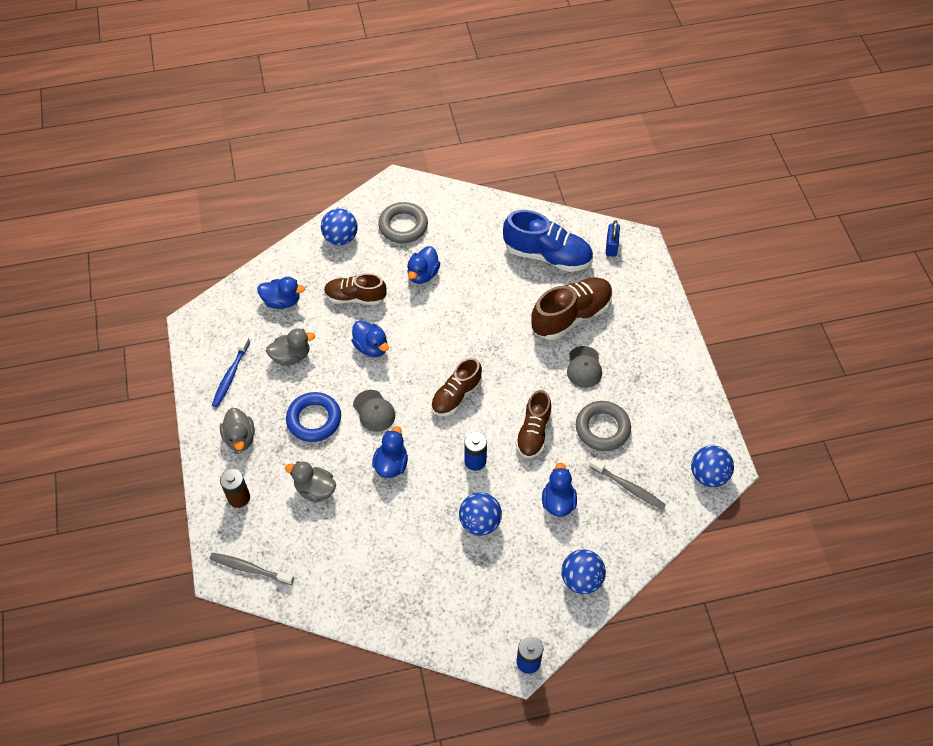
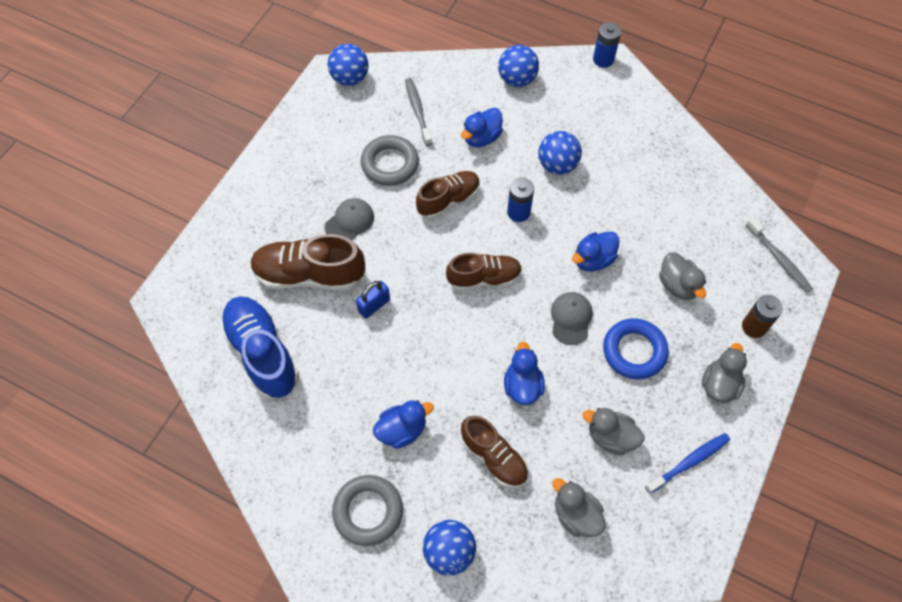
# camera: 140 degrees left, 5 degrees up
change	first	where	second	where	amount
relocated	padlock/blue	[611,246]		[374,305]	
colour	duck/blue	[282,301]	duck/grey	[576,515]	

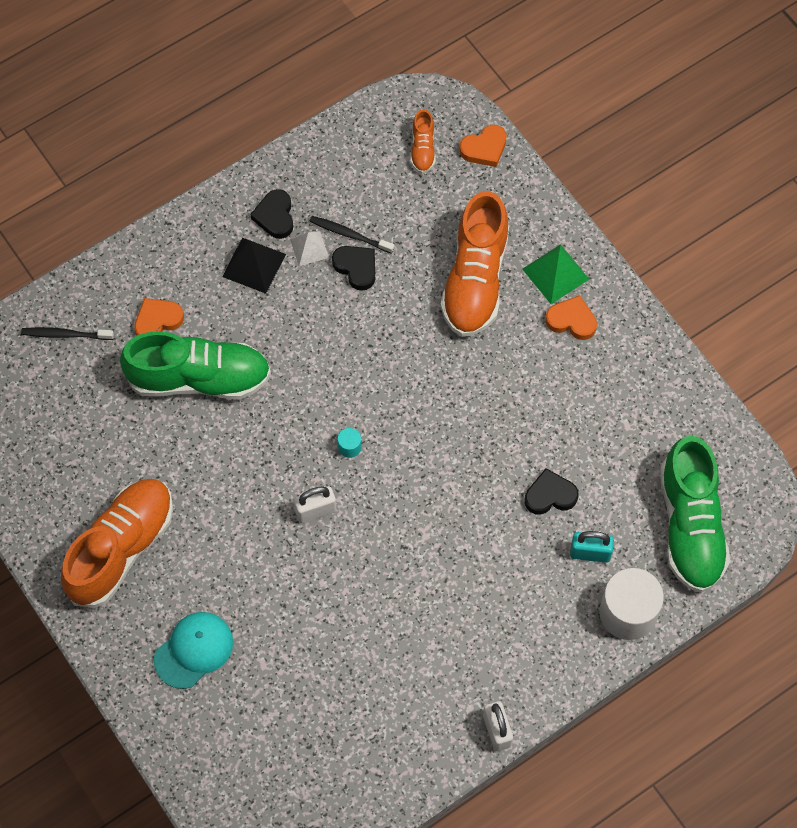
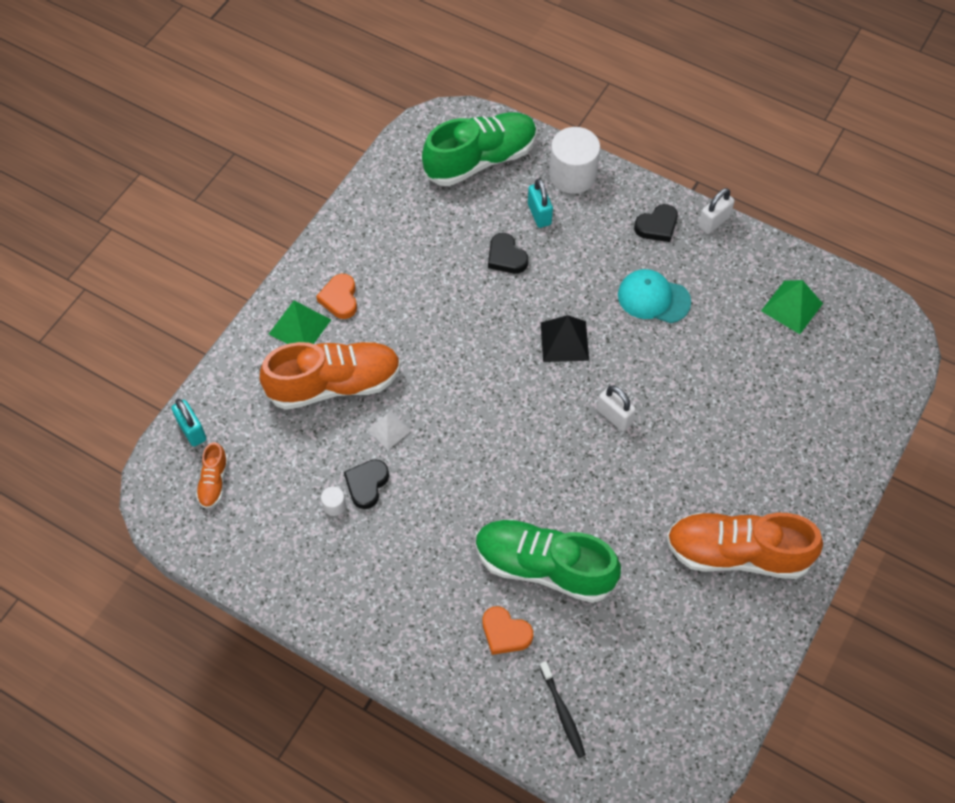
# camera: 115 degrees left, 5 degrees down
change	first	where	second	where	amount
exchanged	heart/orange	[484,148]	padlock/turquoise	[192,430]	
spun	shoe/orange	[423,149]		[214,482]	120 degrees clockwise
exchanged	toothbrush/black	[349,234]	cylinder/white	[334,505]	
relocated	pyramid/white	[309,248]		[389,430]	
spun	shoe/green	[199,378]		[544,567]	45 degrees counterclockwise
relocated	pyramid/black	[254,265]		[564,341]	
relocated	cap/turquoise	[194,650]		[653,298]	
relocated	heart/black	[275,216]		[657,226]	
appeared			pyramid/green	[792,307]	
missing	cylinder/turquoise	[349,447]			

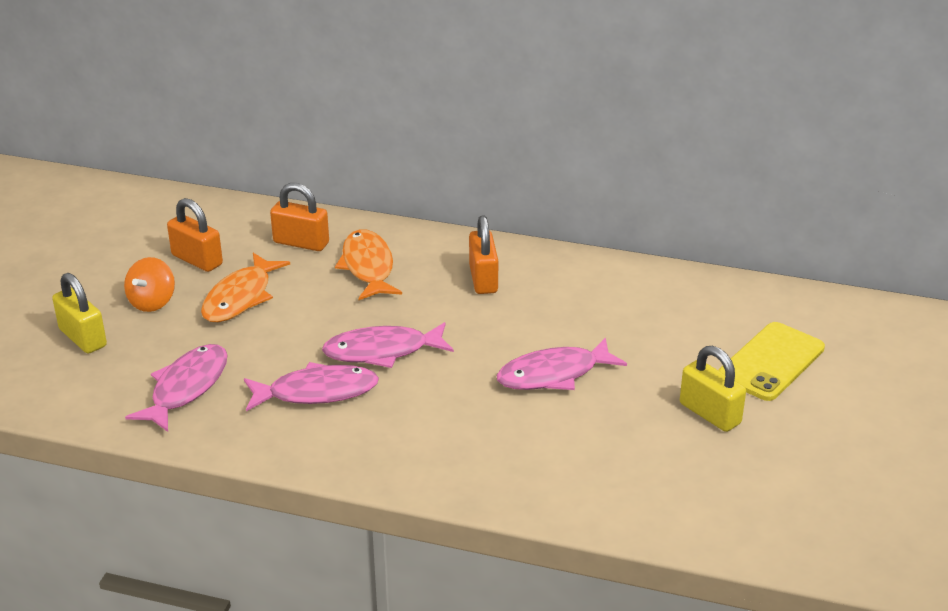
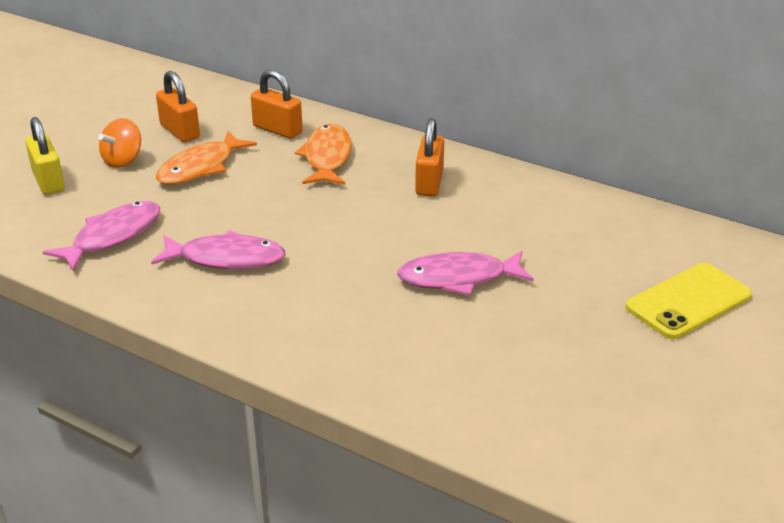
# camera: 15 degrees right, 0 degrees up
change	first	where	second	where	amount
missing	fish/pink	[382,351]			
missing	padlock/yellow	[710,413]			

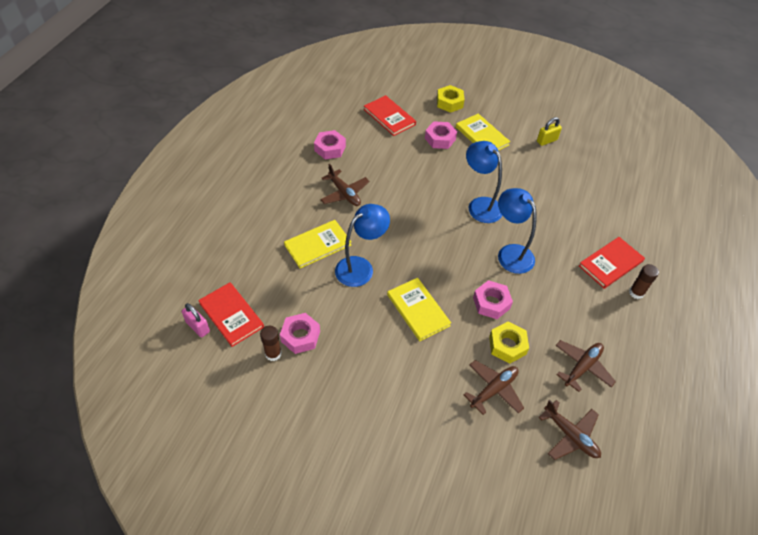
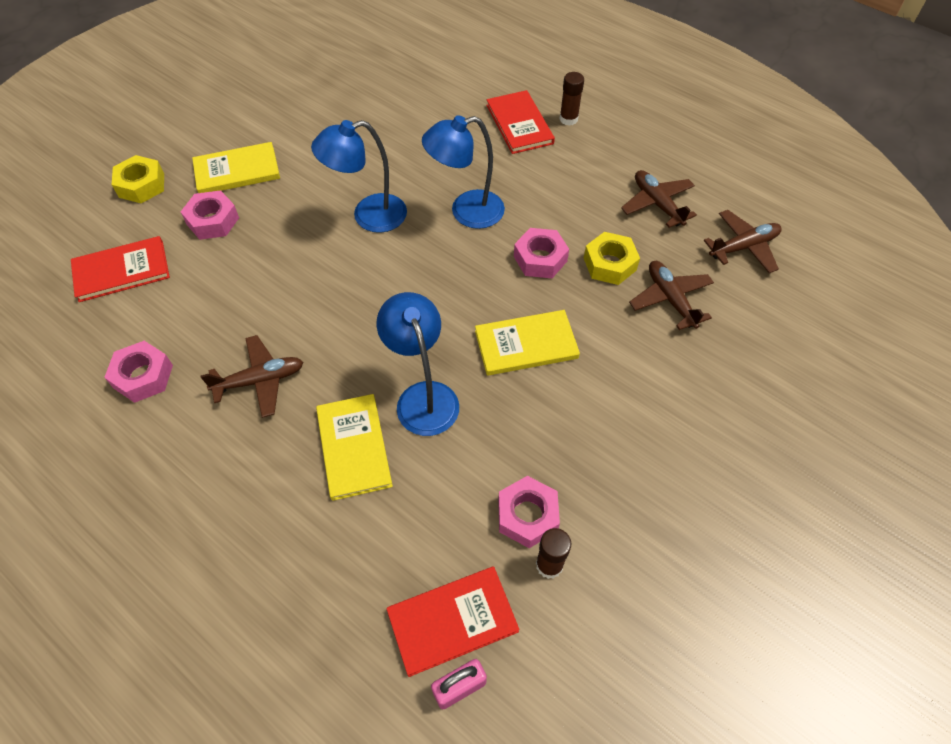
# camera: 70 degrees left, 5 degrees up
change	first	where	second	where	amount
missing	padlock/yellow	[546,140]			

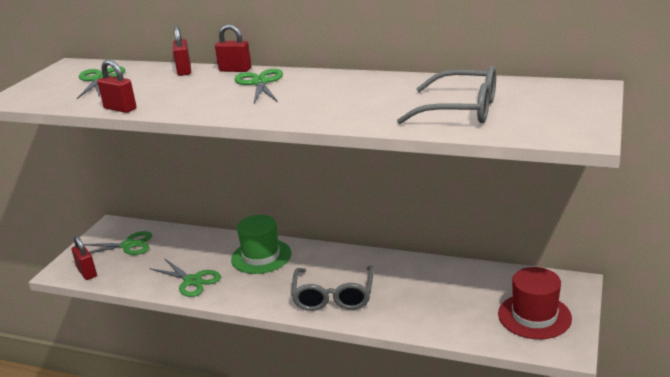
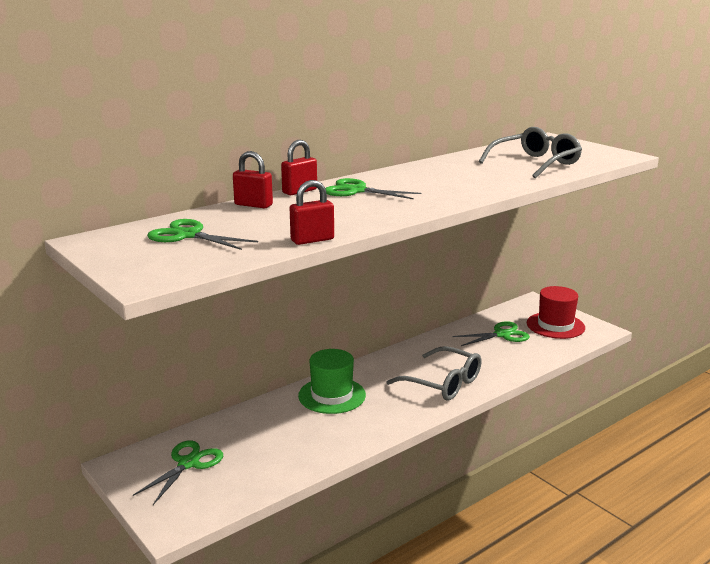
# camera: 60 degrees left, 5 degrees down
change	first	where	second	where	amount
relocated	scissors/green	[192,281]		[502,335]	
missing	padlock/red	[87,272]			

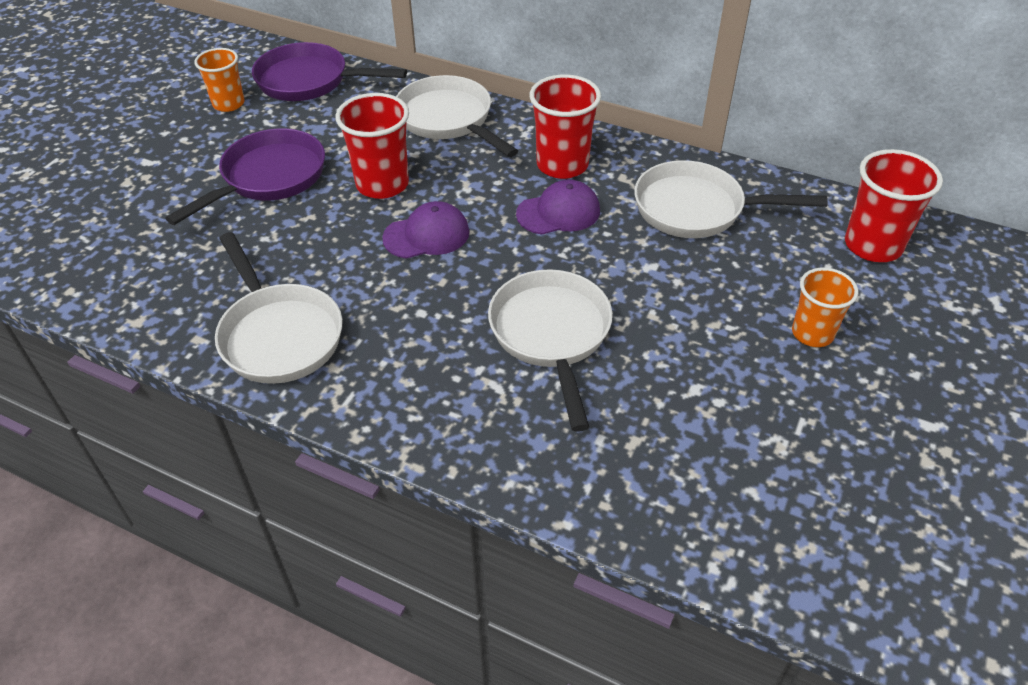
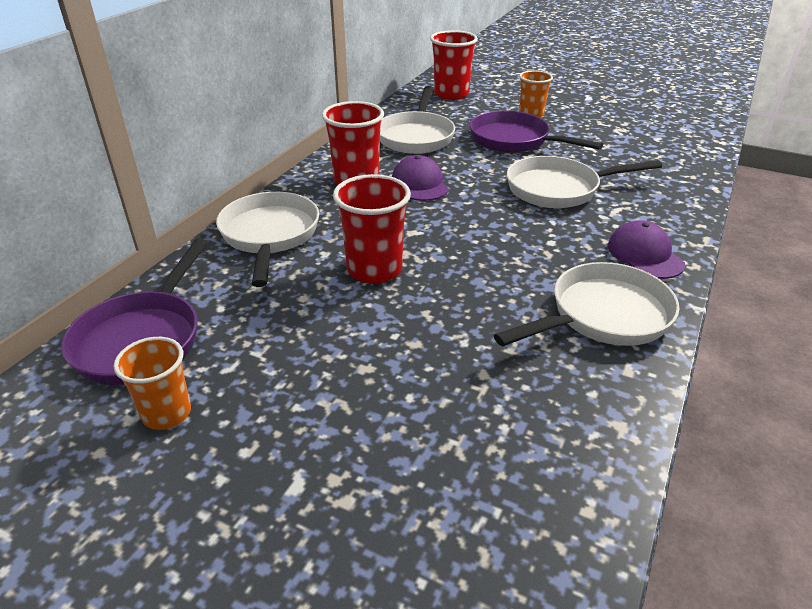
# camera: 90 degrees left, 10 degrees down
change	first	where	second	where	amount
spun	pan/white	[448,120]		[270,235]	120 degrees clockwise
relocated	pan/purple	[269,178]		[514,140]	
relocated	cap/purple	[426,235]		[645,255]	

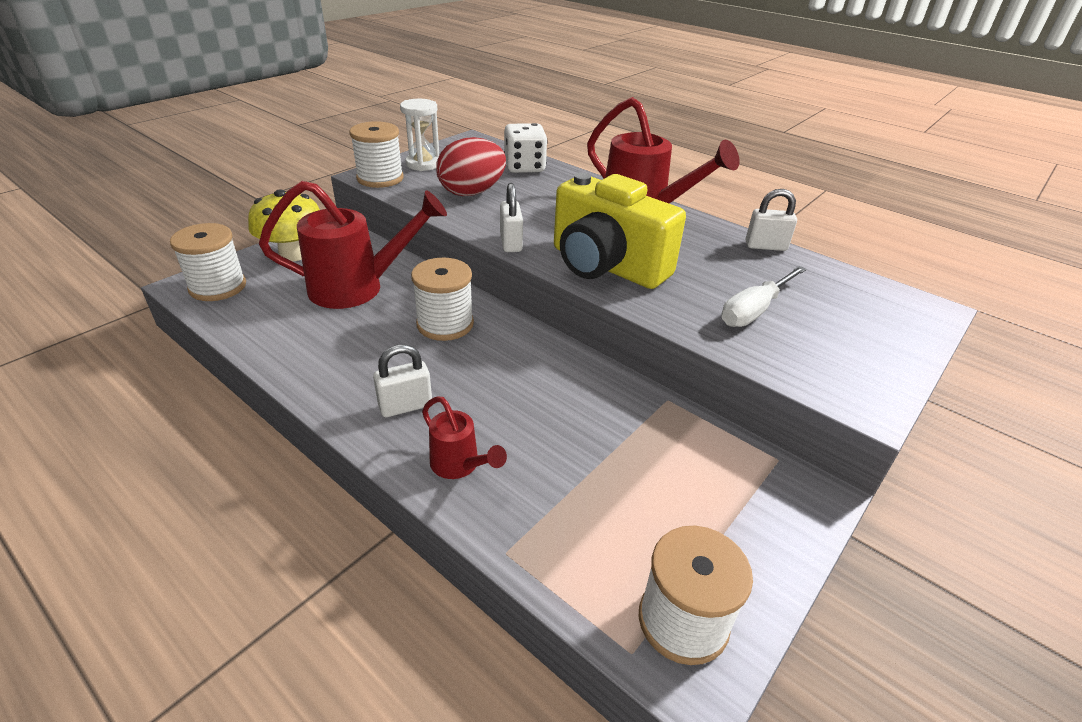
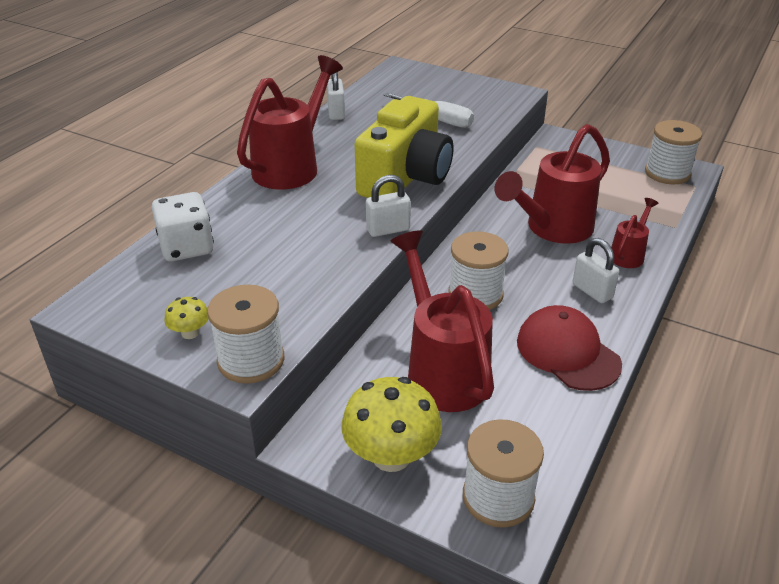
# camera: 100 degrees left, 0 degrees up
change	first	where	second	where	amount
exchanged	hourglass/white	[423,164]	mushroom/yellow	[190,333]	
appeared			watering can/red	[552,229]	
appeared			cap/red	[567,352]	
missing	egg/red	[472,192]			

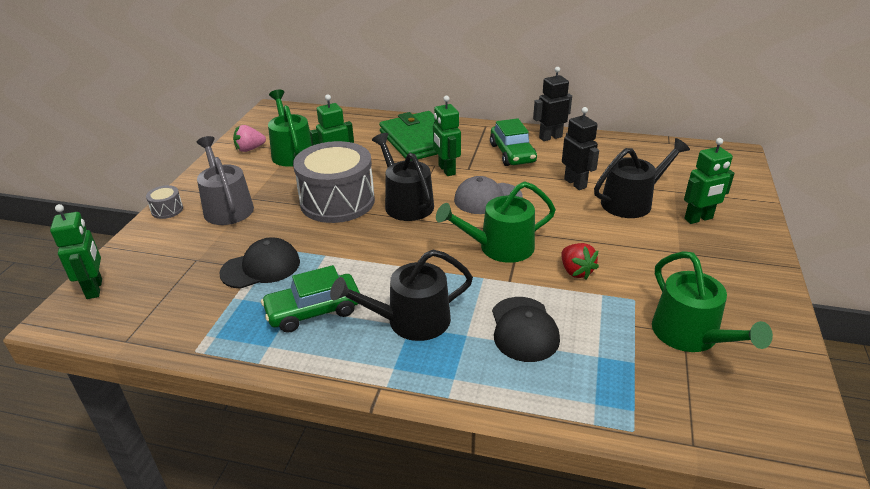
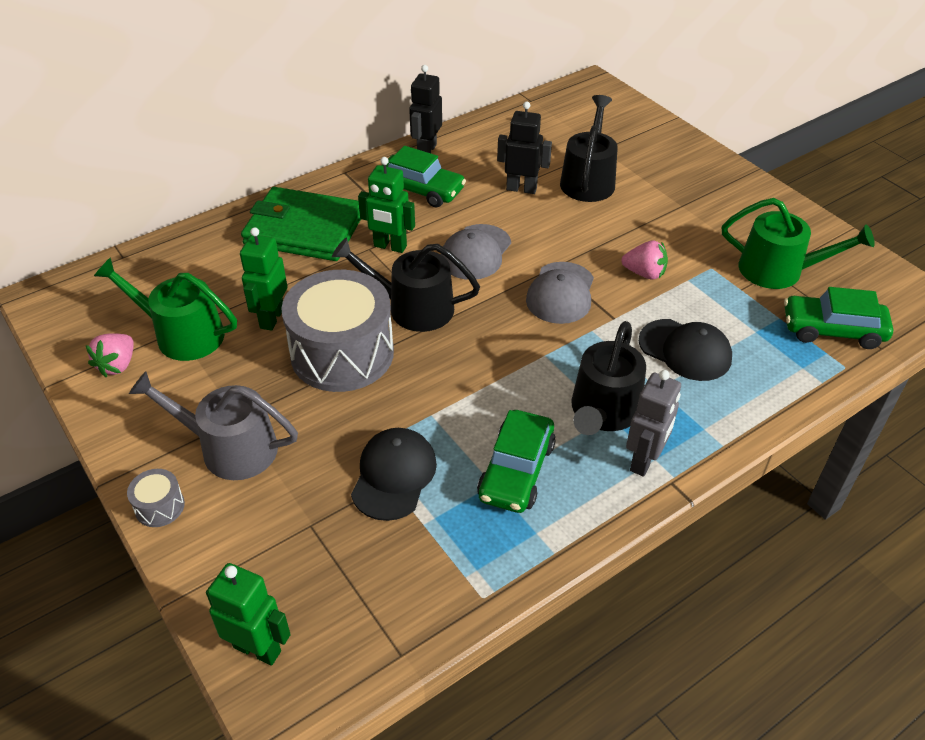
# camera: 50 degrees left, 10 degrees up
change	first	where	second	where	amount
exchanged	watering can/green	[500,247]	cap/grey	[560,293]	
colour	strawberry/red	[576,271]	strawberry/pink	[644,273]	
appeared			robot/grey	[644,461]	
appeared			car/green	[832,330]	
missing	robot/green	[698,219]			

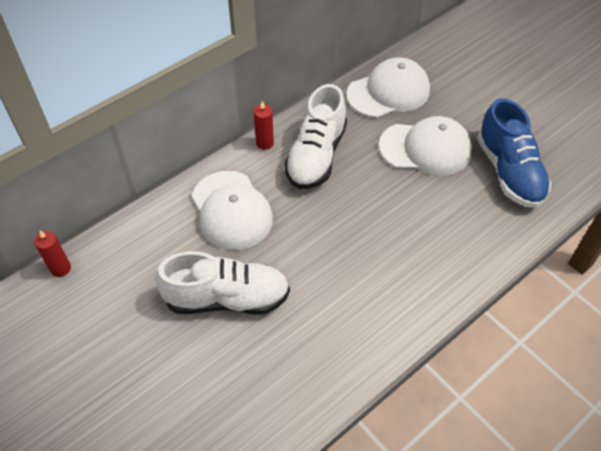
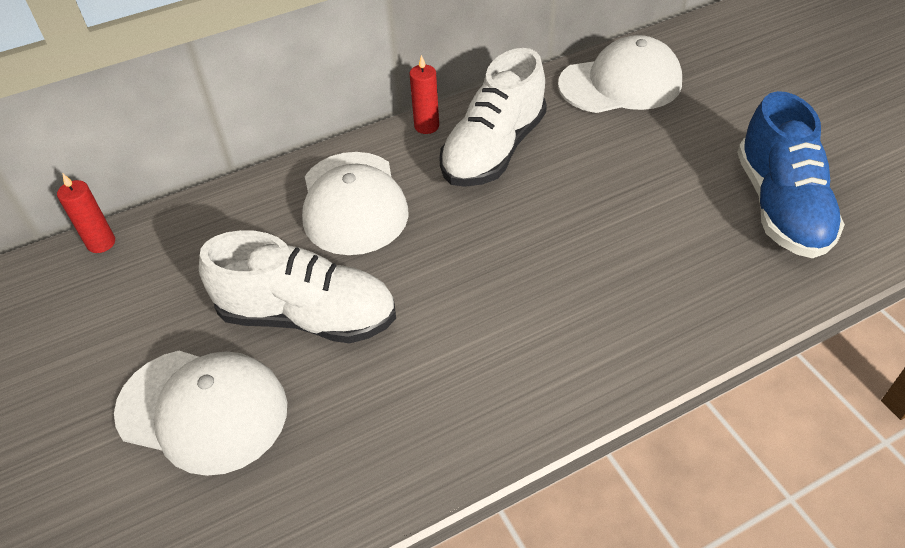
# camera: 15 degrees right, 5 degrees down
change	first	where	second	where	amount
relocated	cap/white	[425,148]		[203,410]	

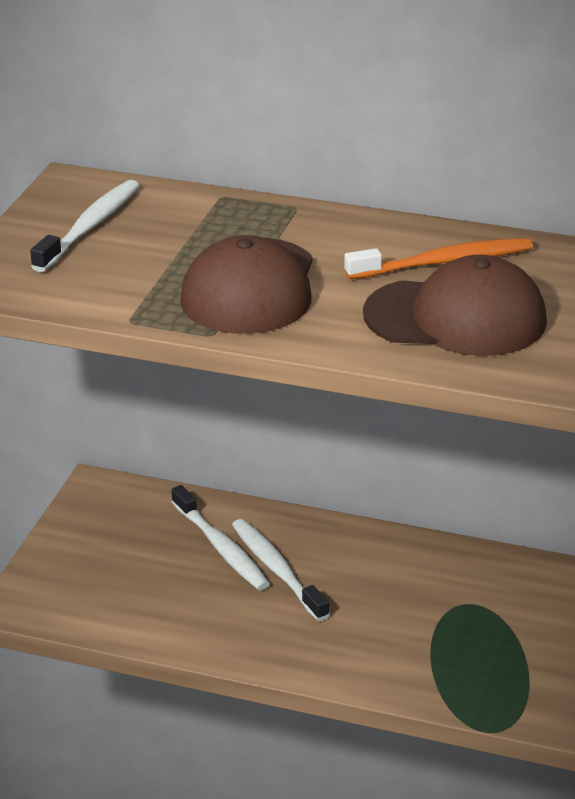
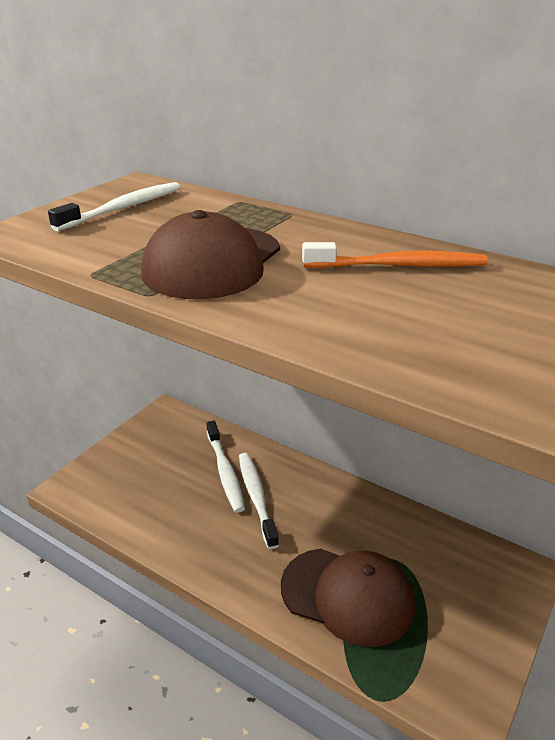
# camera: 15 degrees right, 0 degrees up
change	first	where	second	where	amount
relocated	cap/brown	[456,318]		[348,595]	

